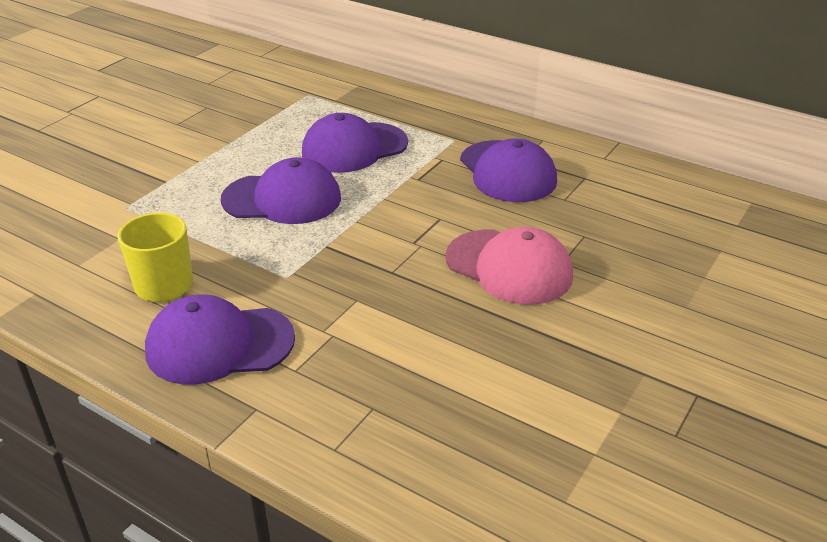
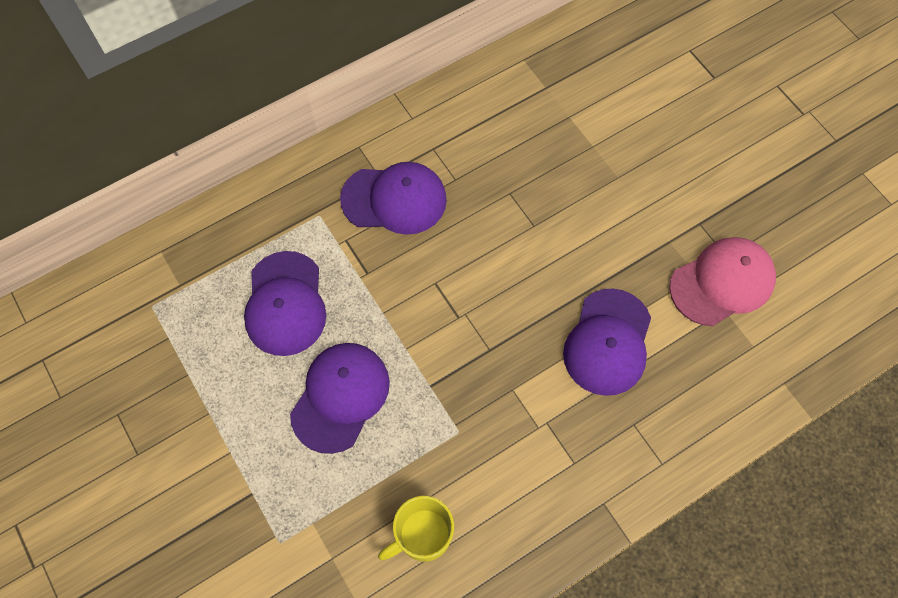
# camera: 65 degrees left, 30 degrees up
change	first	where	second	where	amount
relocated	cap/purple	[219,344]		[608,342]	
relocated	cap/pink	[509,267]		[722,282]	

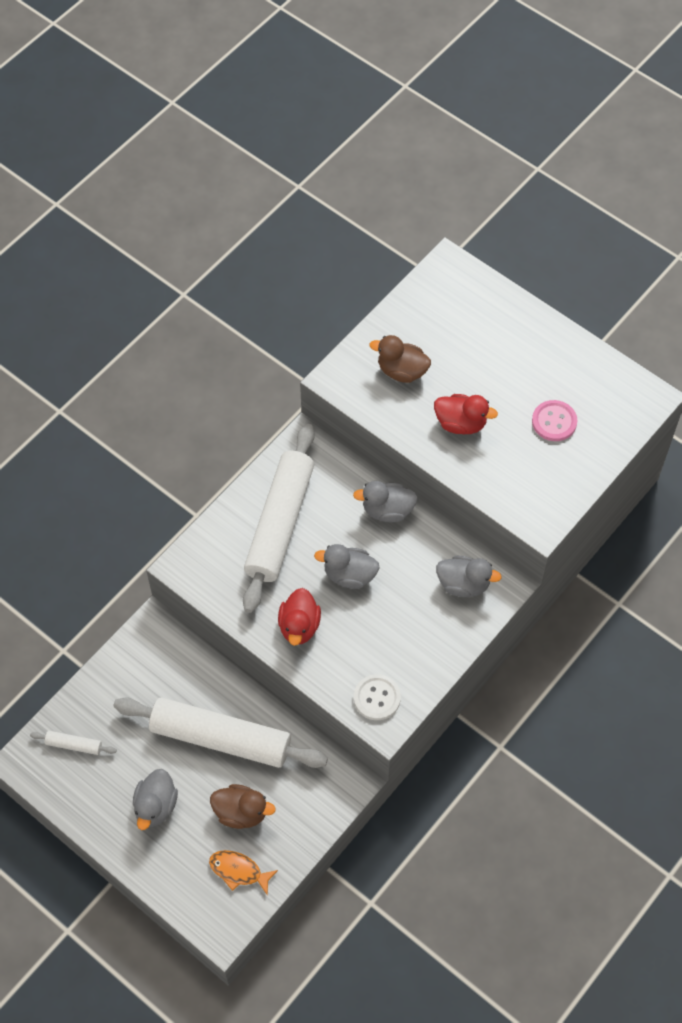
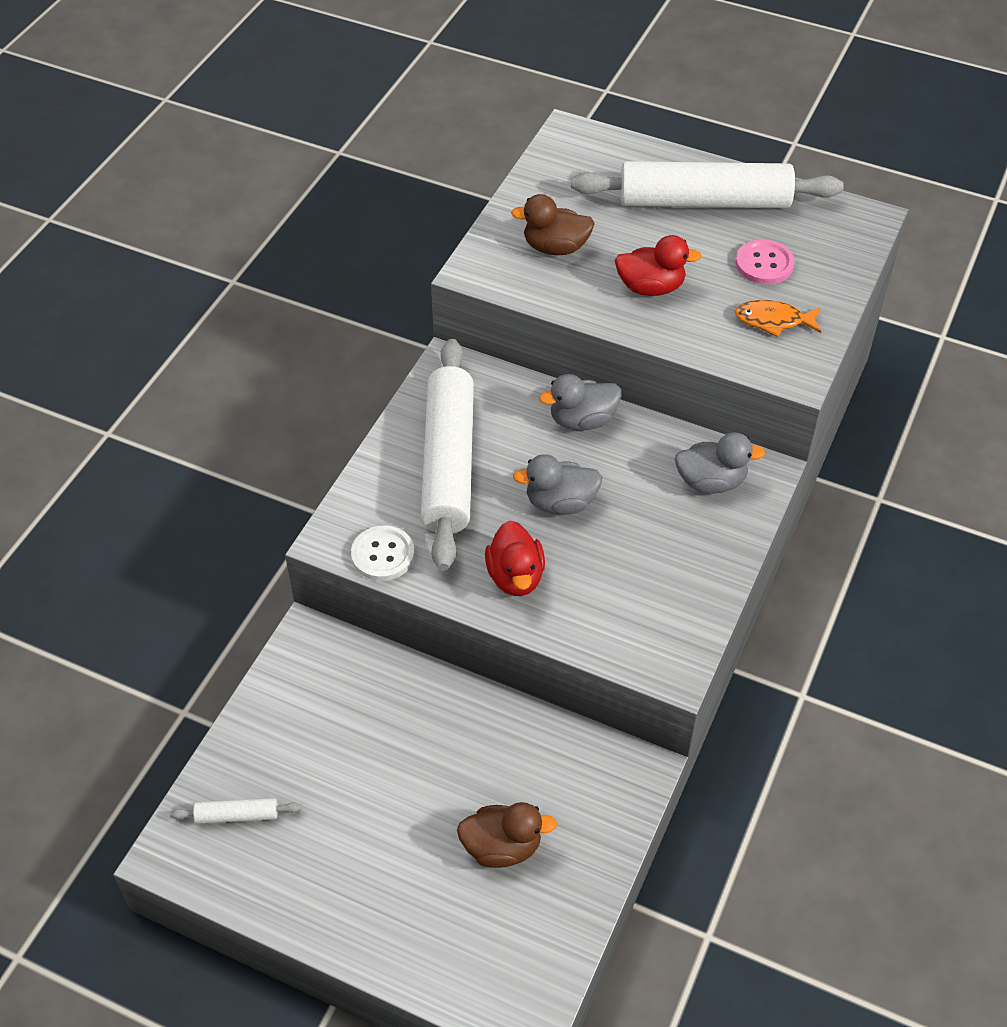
# camera: 15 degrees left, 10 degrees down
change	first	where	second	where	amount
relocated	button/white	[377,698]		[383,555]	
relocated	rolling pin/white	[220,739]		[704,202]	
relocated	fish/orange	[238,871]		[773,321]	
missing	duck/grey	[156,806]			

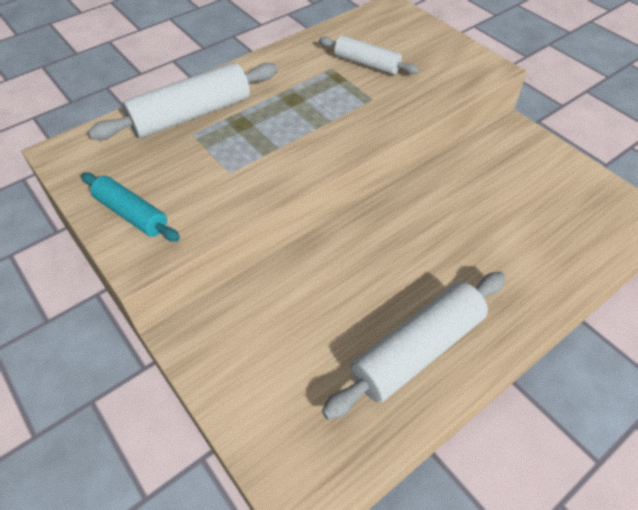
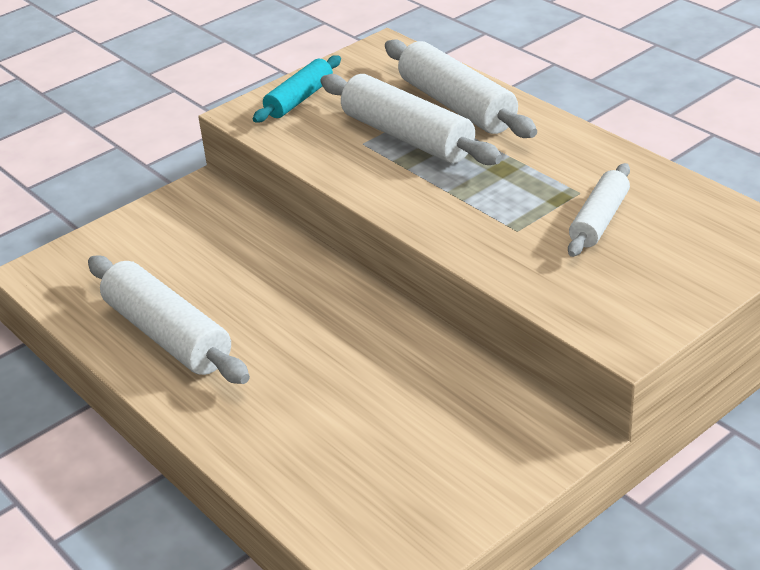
# camera: 90 degrees right, 15 degrees down
change	first	where	second	where	amount
appeared			rolling pin/white	[407,137]	

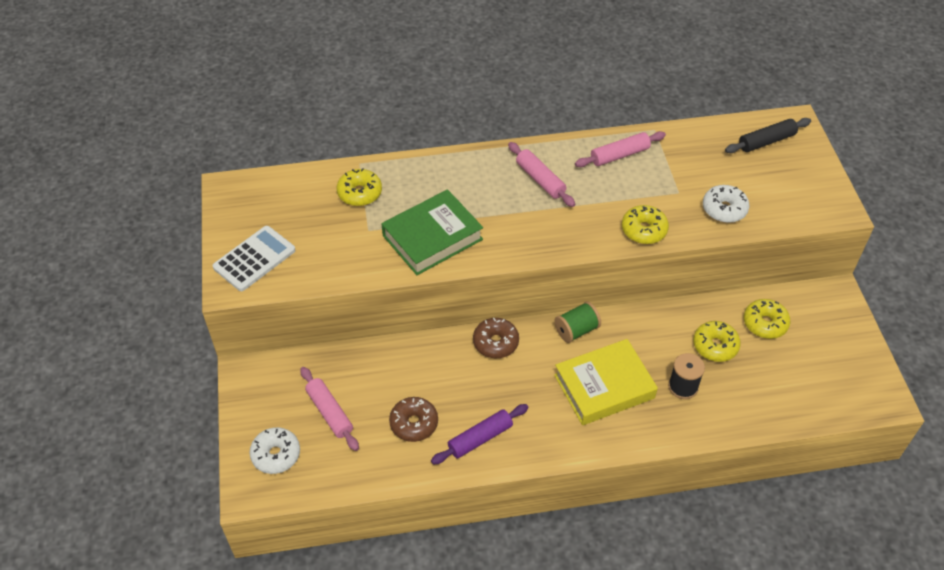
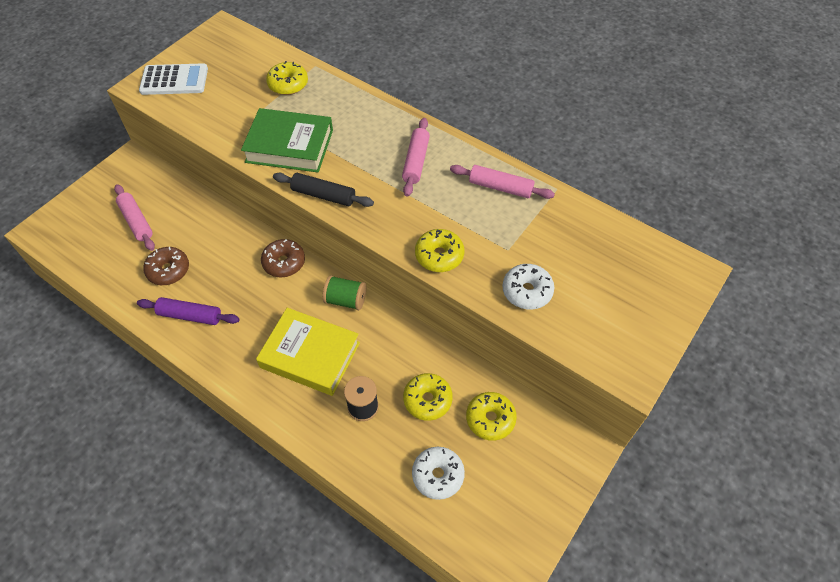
# camera: 45 degrees right, 5 degrees up
change	first	where	second	where	amount
spun	rolling pin/pink	[329,412]		[136,221]	45 degrees counterclockwise
relocated	rolling pin/black	[766,141]		[323,195]	
relocated	donut/white	[276,454]		[438,475]	

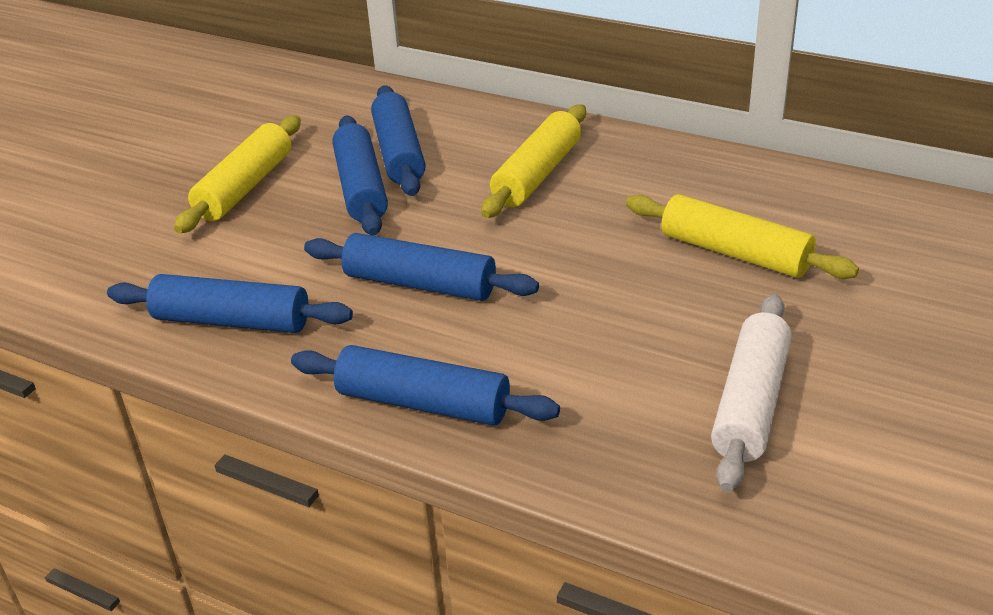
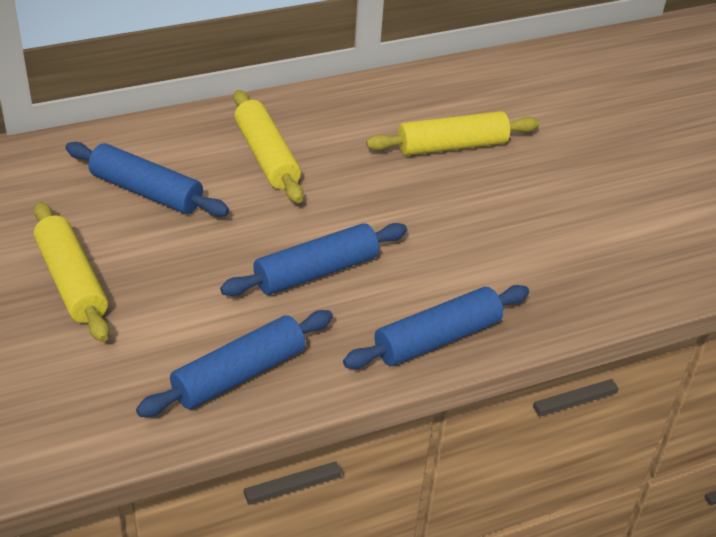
# camera: 55 degrees left, 5 degrees up
change	first	where	second	where	amount
missing	rolling pin/blue	[361,188]			
missing	rolling pin/white	[751,403]			

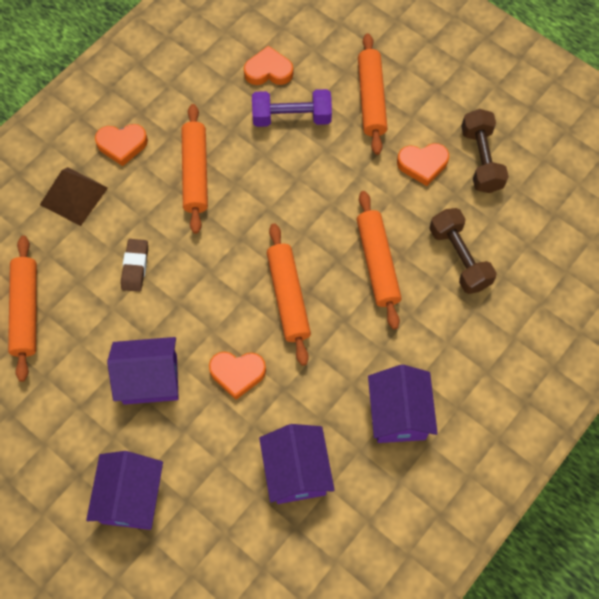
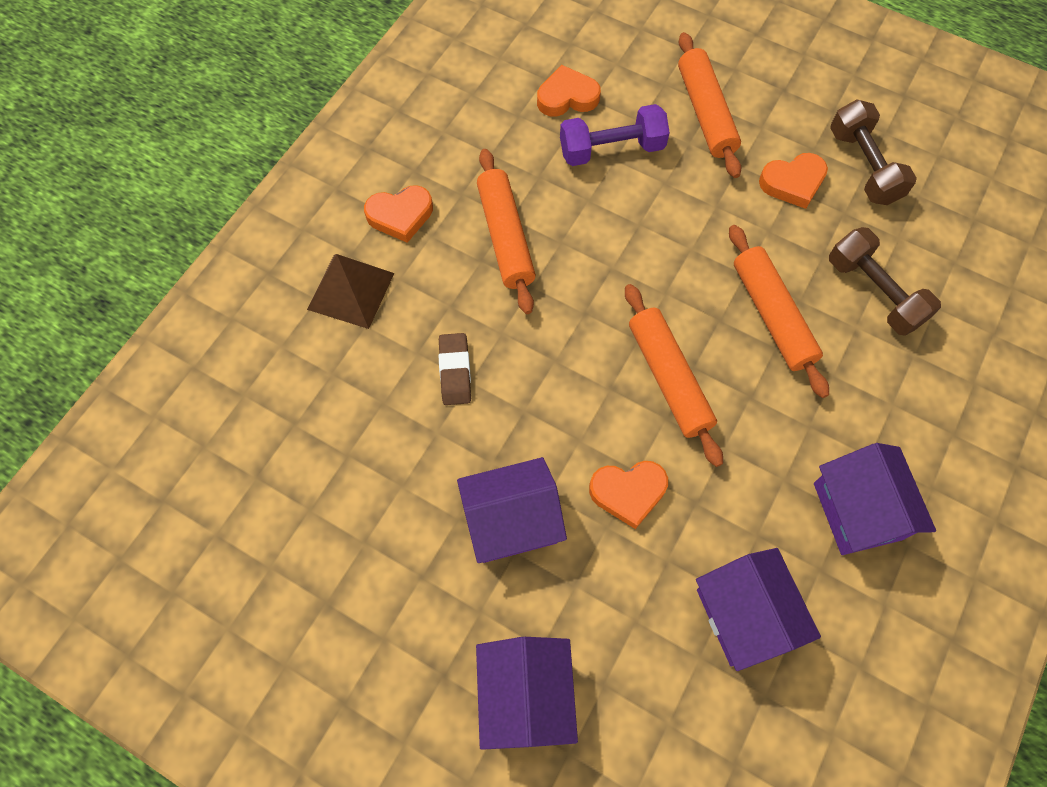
# camera: 10 degrees left, 0 degrees up
change	first	where	second	where	amount
missing	rolling pin/orange	[26,311]			

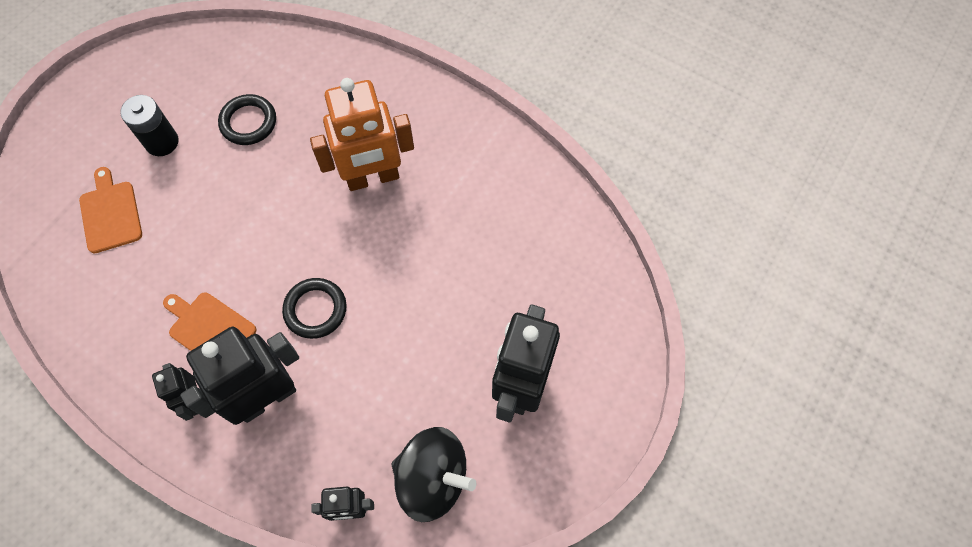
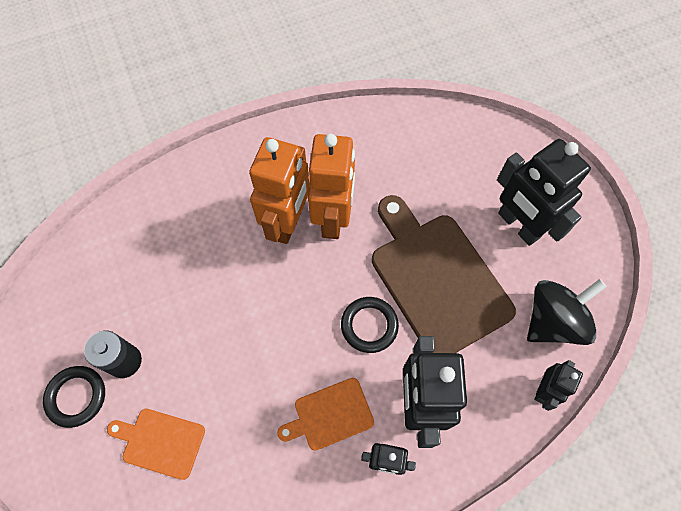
# camera: 55 degrees left, 0 degrees up
change	first	where	second	where	amount
relocated	ring/black	[248,122]		[76,397]	
appeared			robot/orange	[333,218]	
appeared			cutting board/brown	[437,278]	

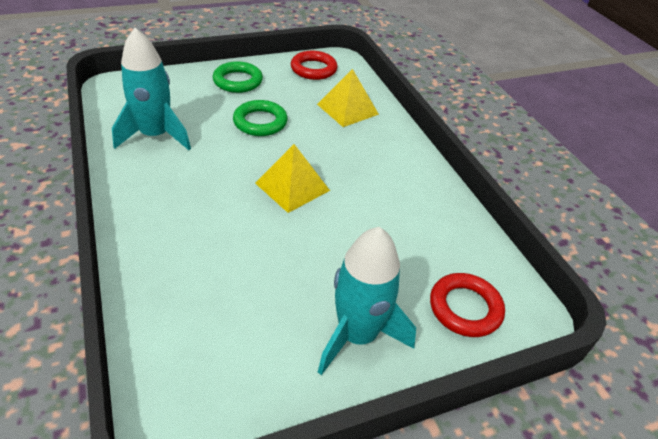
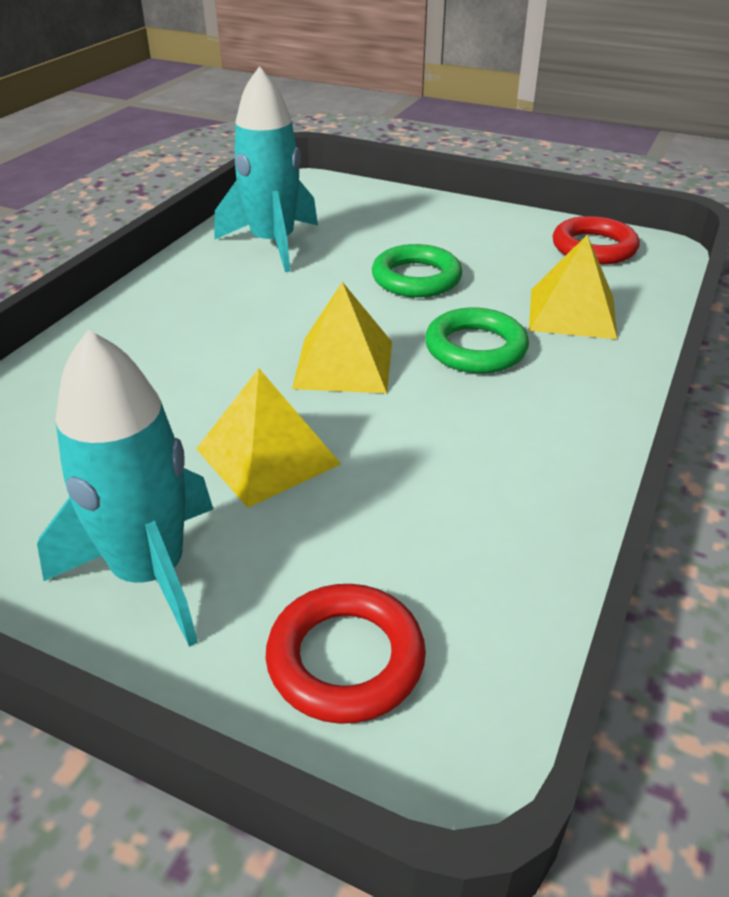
# camera: 50 degrees right, 5 degrees down
change	first	where	second	where	amount
appeared			pyramid/yellow	[267,456]	
relocated	ring/green	[238,81]		[475,348]	

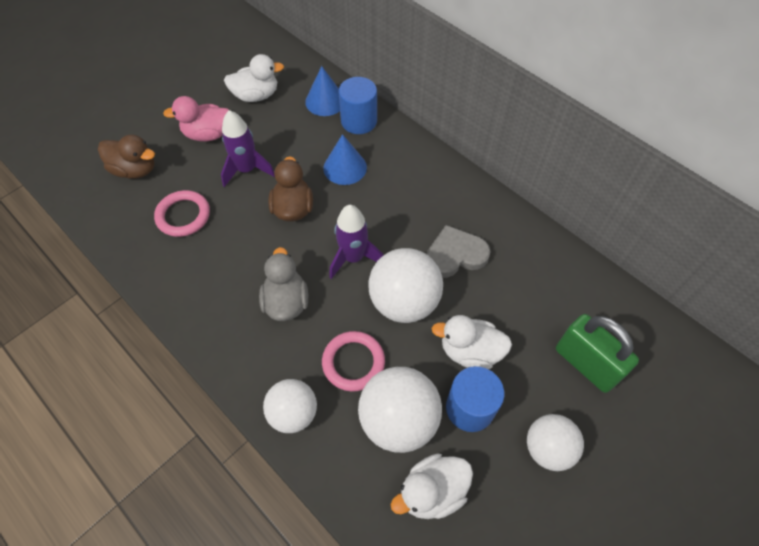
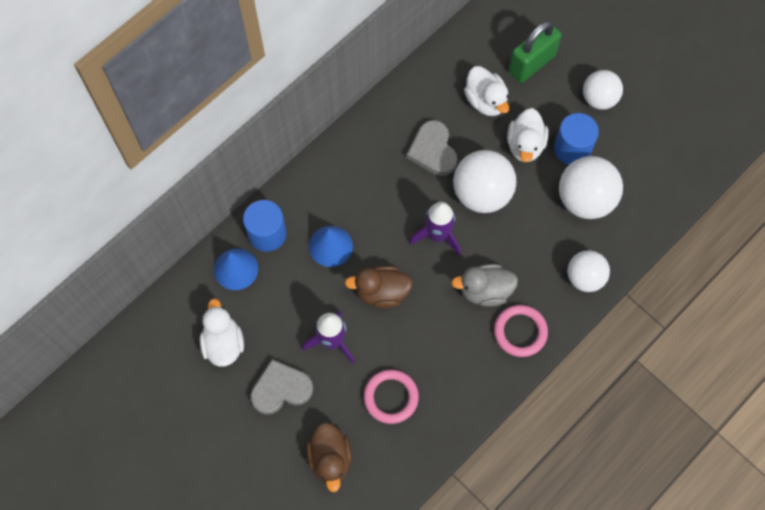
# camera: 90 degrees left, 10 degrees up
change	first	where	second	where	amount
exchanged	duck/pink	[208,134]	heart/grey	[281,389]	
spun	duck/brown	[135,170]		[330,459]	150 degrees clockwise
relocated	duck/white	[432,491]		[485,101]	
relocated	ring/pink	[353,362]		[520,332]	

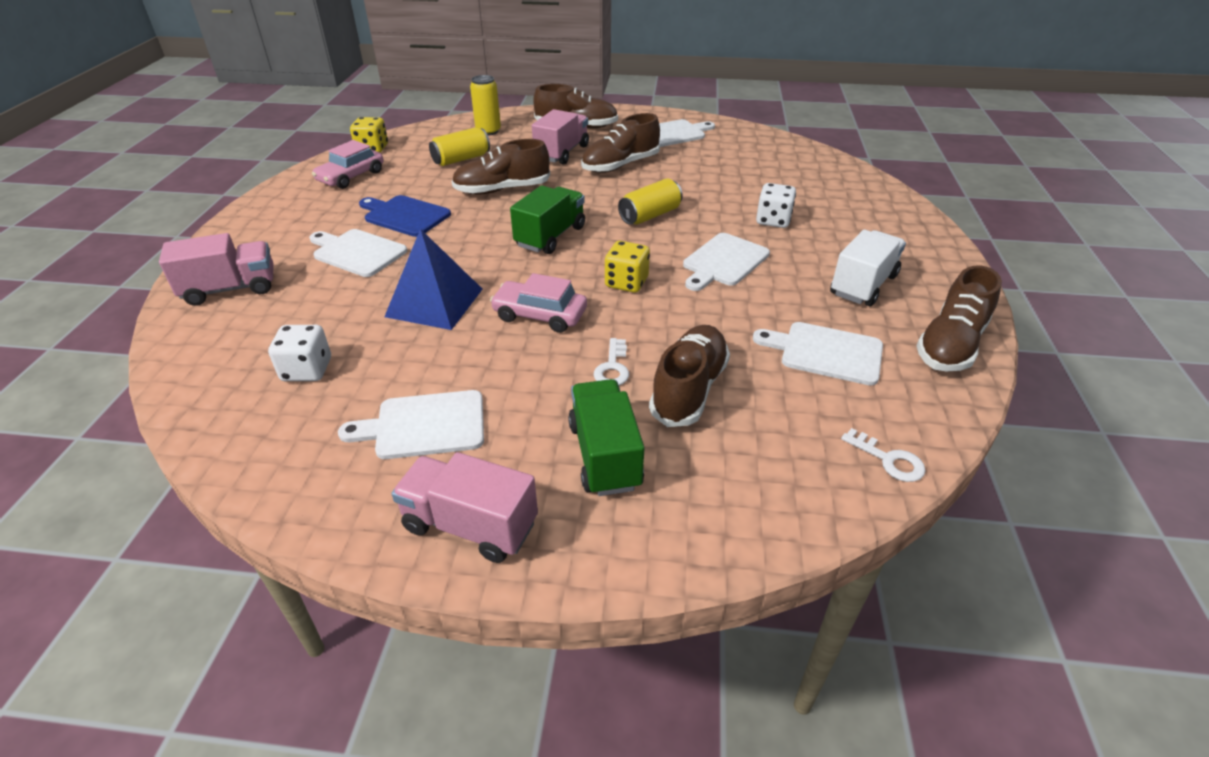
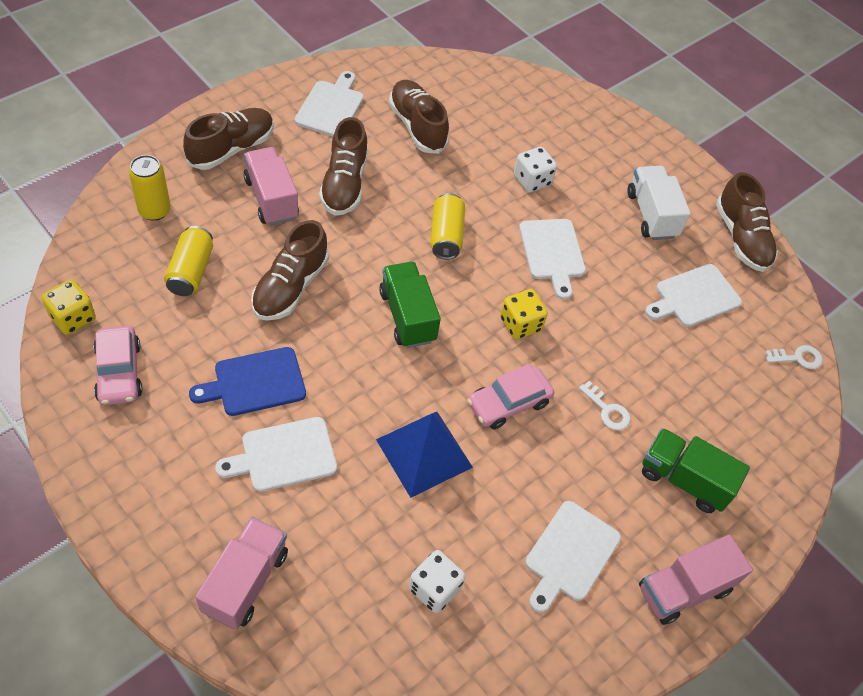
# camera: 55 degrees left, 15 degrees up
change	first	where	second	where	amount
relocated	shoe/brown	[689,389]		[417,126]	

